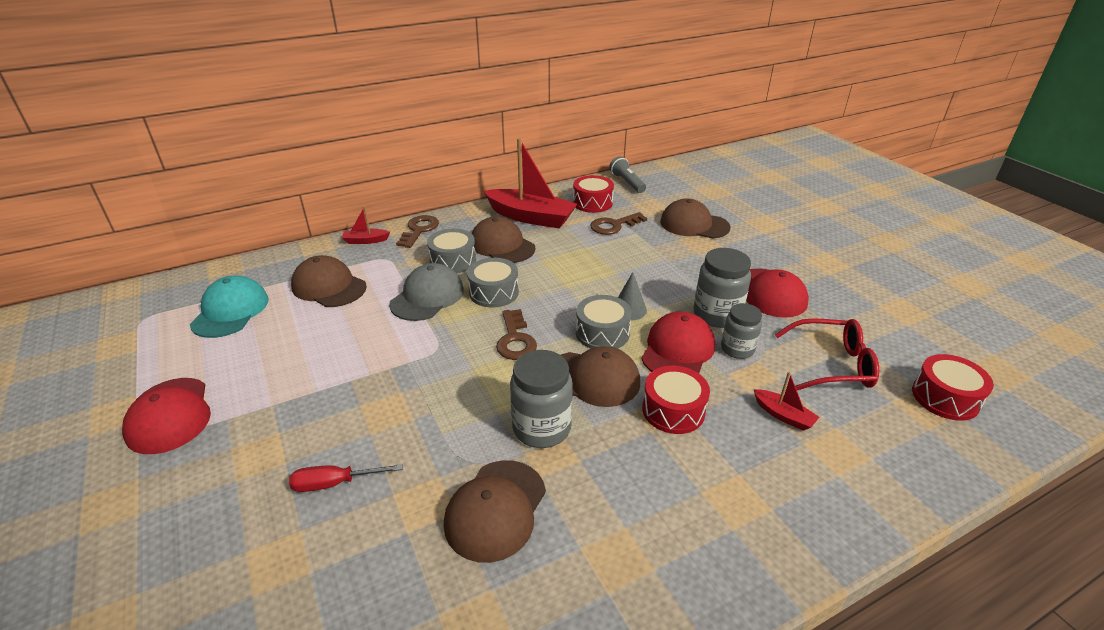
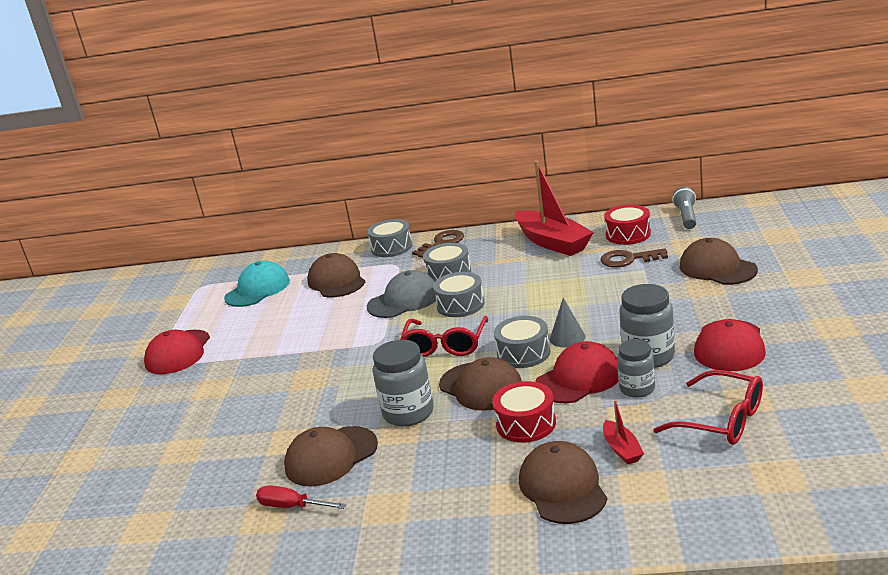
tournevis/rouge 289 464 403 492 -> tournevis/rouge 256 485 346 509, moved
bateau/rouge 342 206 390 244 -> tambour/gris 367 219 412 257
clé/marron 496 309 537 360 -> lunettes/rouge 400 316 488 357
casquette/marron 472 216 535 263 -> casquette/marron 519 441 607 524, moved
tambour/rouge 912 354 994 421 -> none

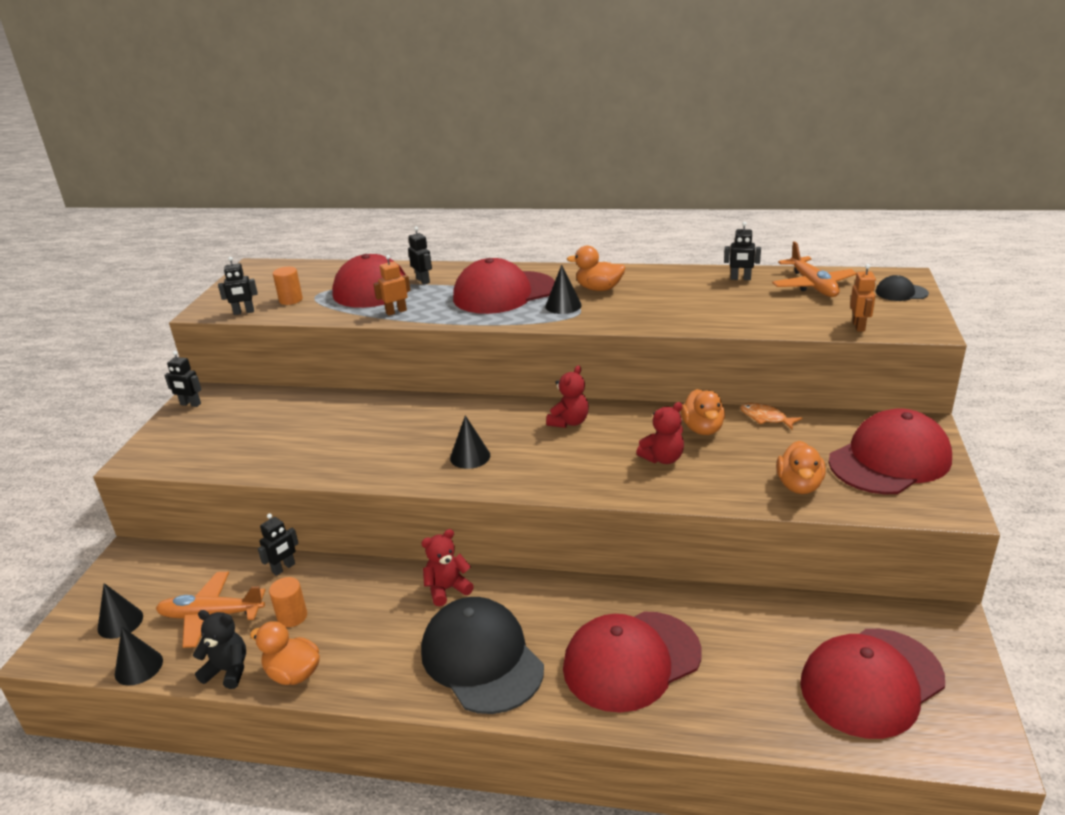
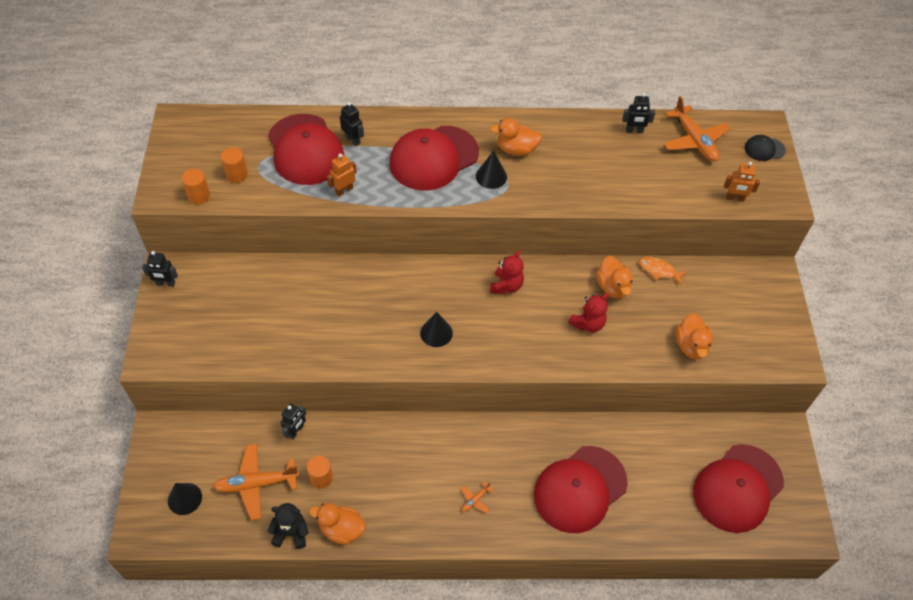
robot/noir 218 257 258 315 -> cylindre/orange 182 169 210 205
casquette/noir 421 597 544 714 -> avion/orange 461 481 494 513
robot/orange 850 264 876 332 -> robot/orange 724 161 760 202, 105 degrees clockwise
cône/noir 115 627 163 686 -> none
ours en peluche/rouge 421 529 474 606 -> none
casquette/rouge 828 409 952 494 -> none

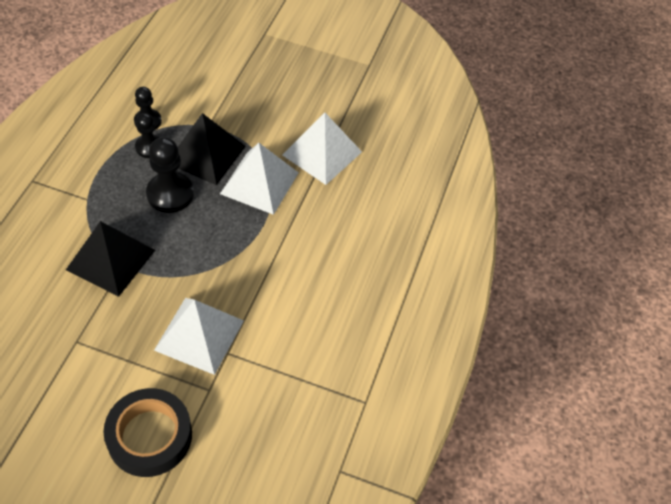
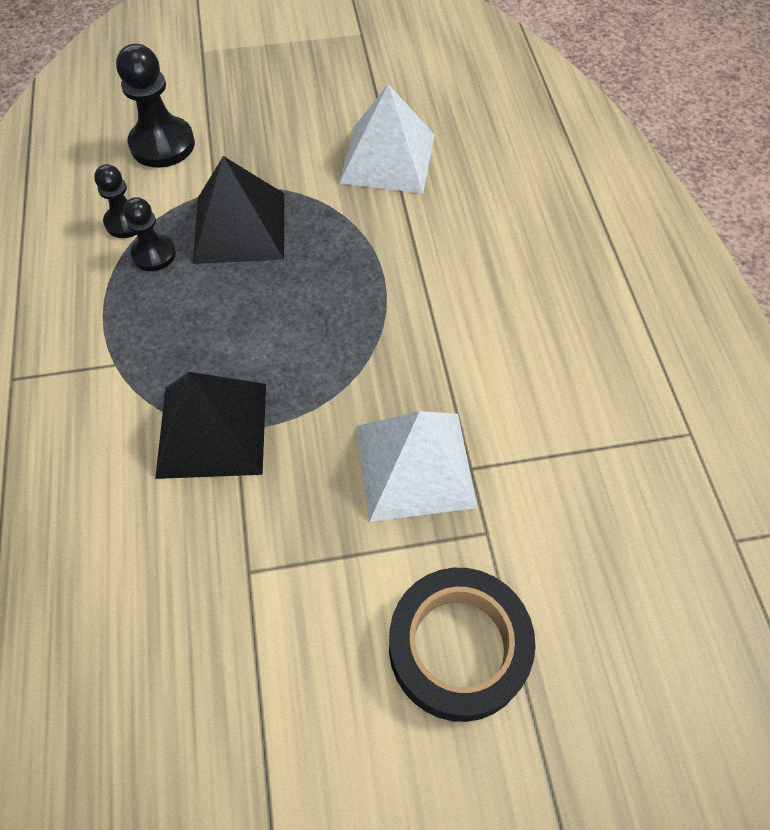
pion/noir 146 137 194 213 -> pion/noir 116 44 195 168, moved
pyramide/blanc 220 143 299 215 -> none

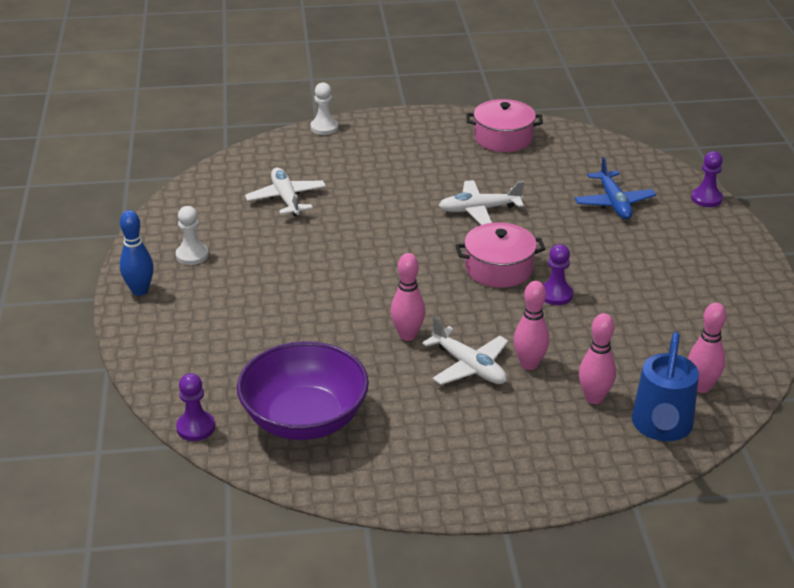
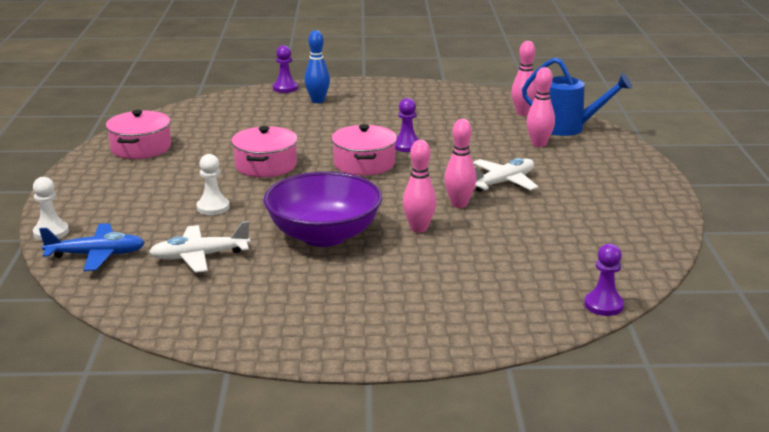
avion/bleu 575 156 656 219 -> avion/bleu 39 223 145 271, moved
pion/blanc 176 206 209 265 -> pion/blanc 196 154 230 215, moved
avion/blanc 438 180 524 225 -> marmite/rose 232 126 298 177
bol/violet 237 341 369 440 -> bol/violet 263 172 382 247, moved
quille/bleu 120 210 154 296 -> quille/bleu 304 30 330 103, moved
quille/rose 513 281 549 370 -> quille/rose 403 140 436 233, moved

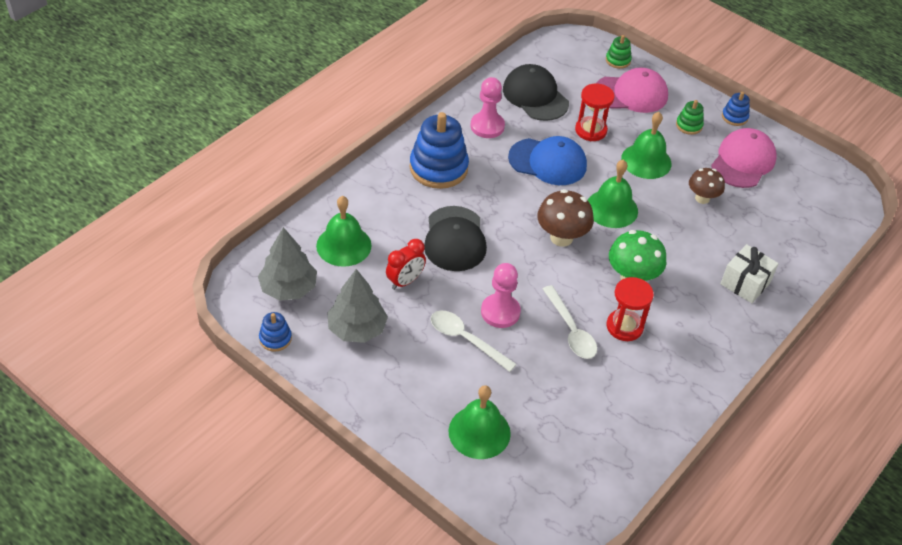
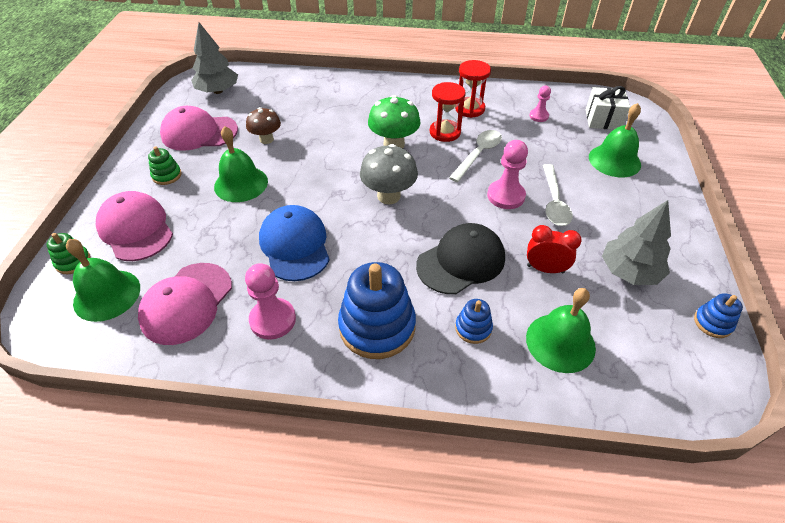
cloche/vert 588 159 638 228 -> cloche/vert 66 239 140 322, moved
casquette/noir 503 64 569 121 -> casquette/rose 138 263 232 345
arbre/gris 258 227 317 301 -> arbre/gris 191 22 238 94, moved
champignon/marron 537 189 594 247 -> champignon/gris 360 144 418 204
sablier/rouge 575 83 615 141 -> sablier/rouge 455 60 491 118, moved
jouet à empiler/bleu 722 92 750 126 -> jouet à empiler/bleu 455 299 493 344, moved
none -> pion/rose 529 86 551 122
cadeau/blanc 720 244 779 303 -> cadeau/blanc 586 86 630 130, moved

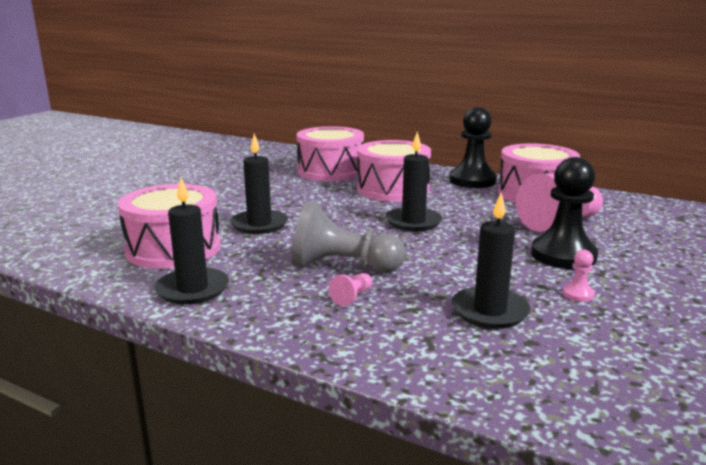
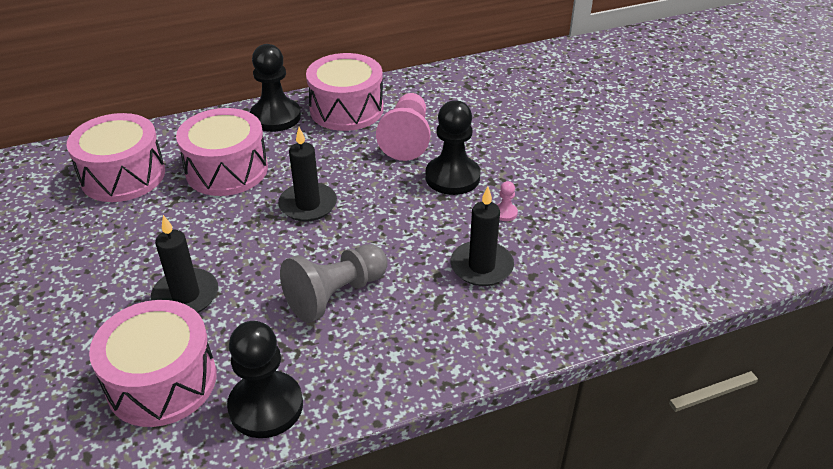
bougie/noir 155 178 229 305 -> pion/noir 227 321 303 438
pion/rose 329 273 372 306 -> none

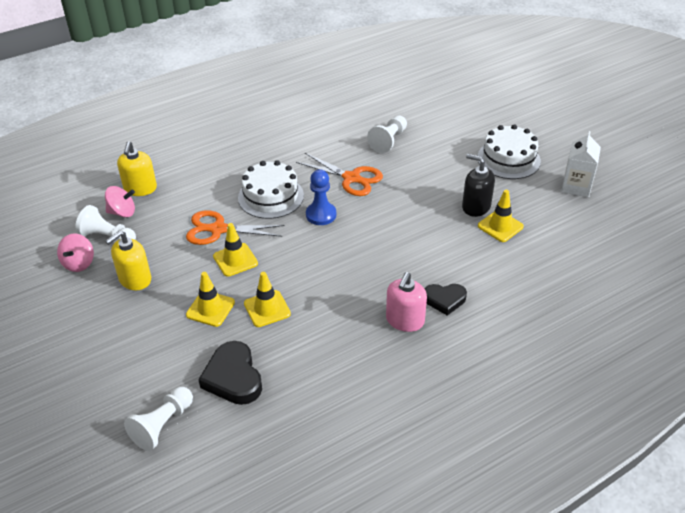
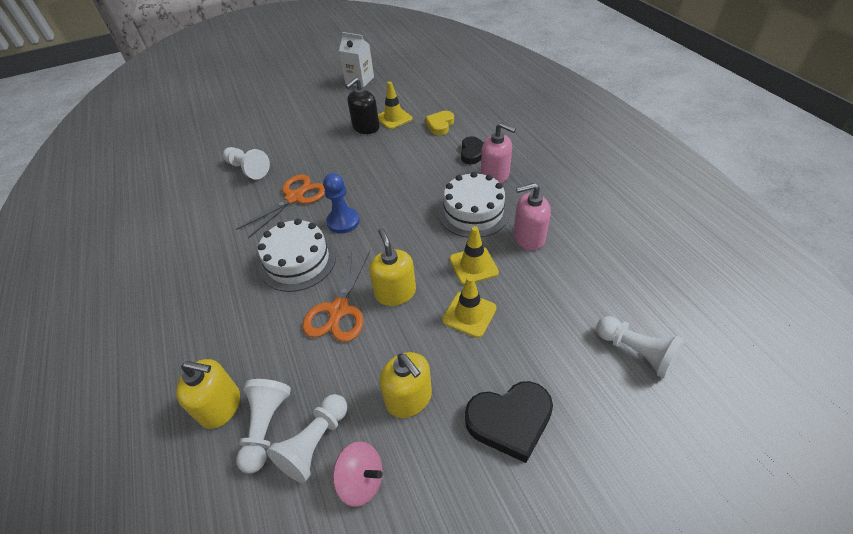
toupie/rose 105 186 135 218 -> pion/blanc 236 379 291 473
cône de chantier/jaune 213 223 258 277 -> distributeur de savon/jaune 369 228 416 306
none -> cœur/jaune 425 111 454 135
gâteau/blanc 477 124 541 179 -> gâteau/blanc 438 172 510 238, moved
cœur/noir 198 341 262 405 -> cœur/noir 465 381 553 463, moved
none -> distributeur de savon/rose 513 183 551 251

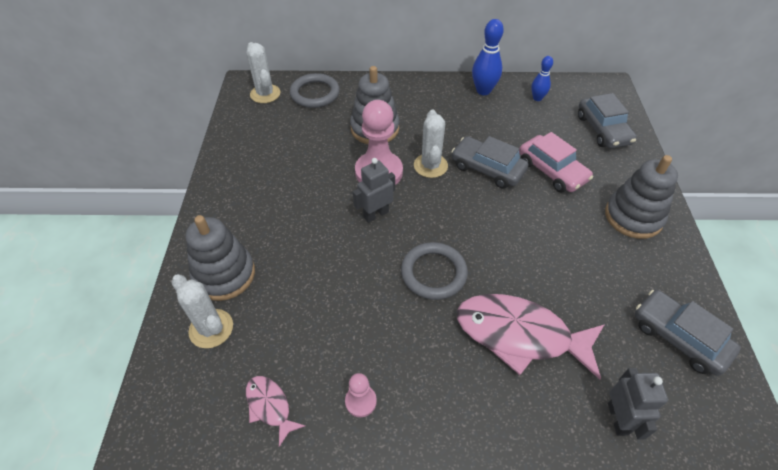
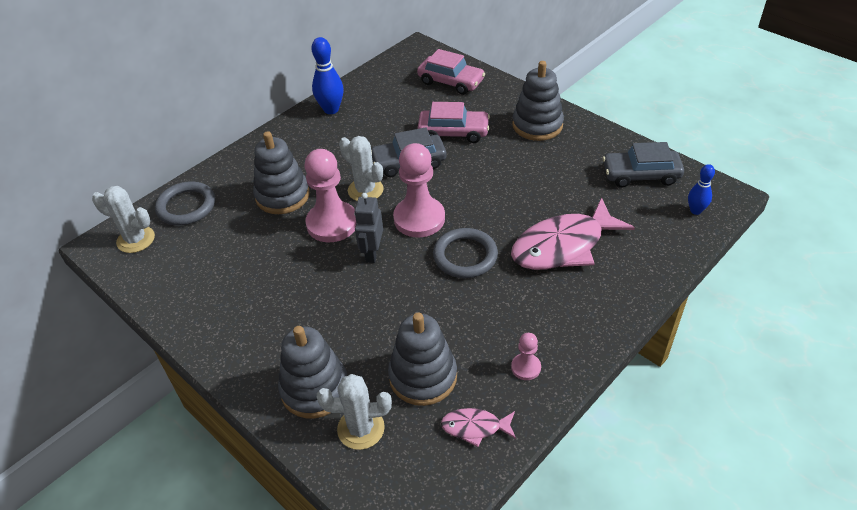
none -> jouet à empiler/gris 388 313 457 406
none -> pion/rose 393 143 445 237
voiture/gris 578 93 637 148 -> voiture/rose 417 49 485 95
quille/bleu 531 56 553 101 -> quille/bleu 688 164 715 215, moved
robot/gris 608 368 668 440 -> none

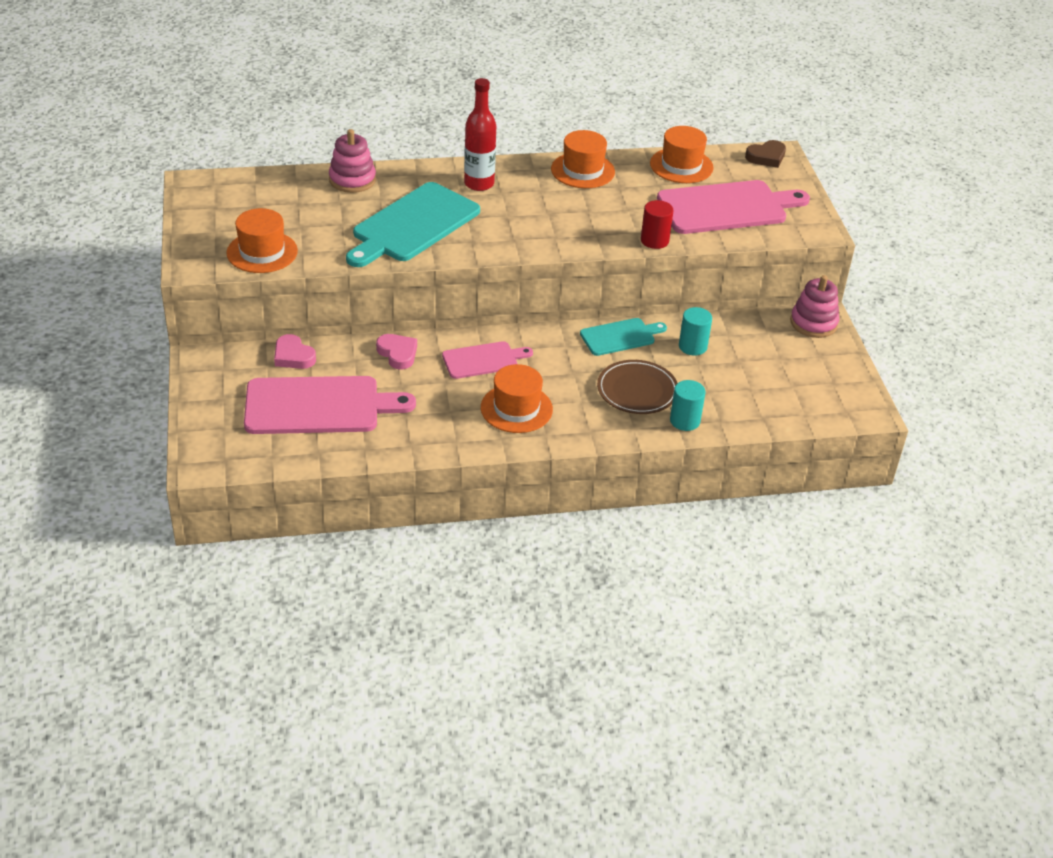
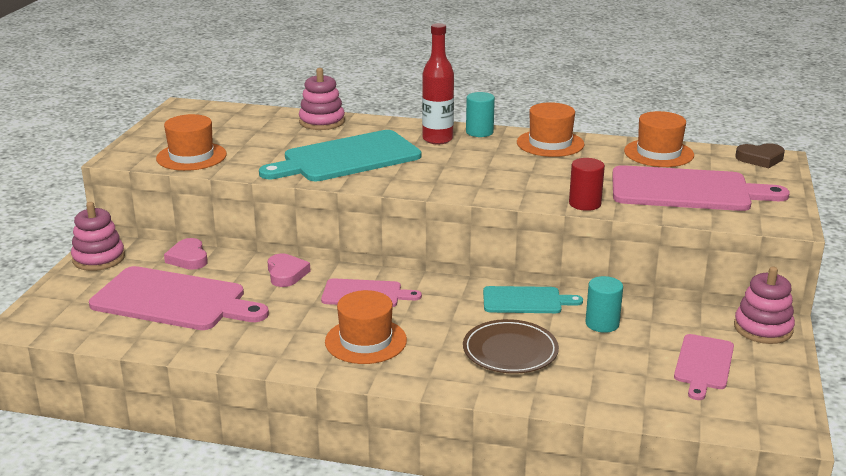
none -> jouet à empiler/rose 71 202 125 271
cylindre/turquoise 670 380 706 431 -> cylindre/turquoise 466 92 495 137, moved
none -> planche à découper/rose 674 334 734 400

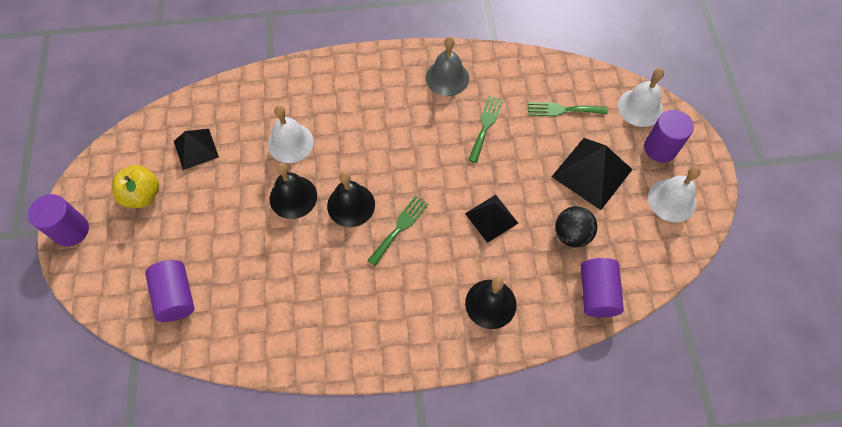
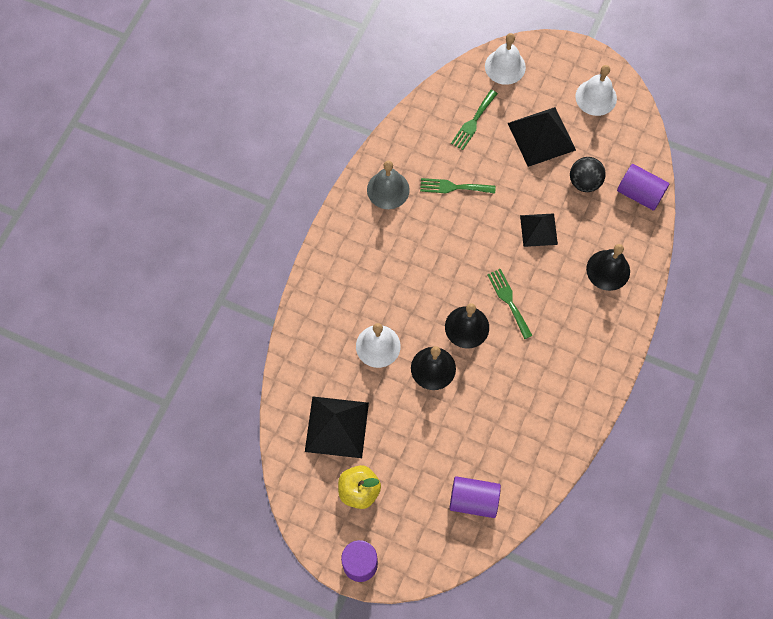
pyramide/noir 174 129 219 170 -> pyramide/noir 305 396 369 458, x1.57
fourchette/vert 468 96 503 163 -> fourchette/vert 420 178 496 194, 45 degrees counterclockwise
cylindre/violet 644 110 694 162 -> none

